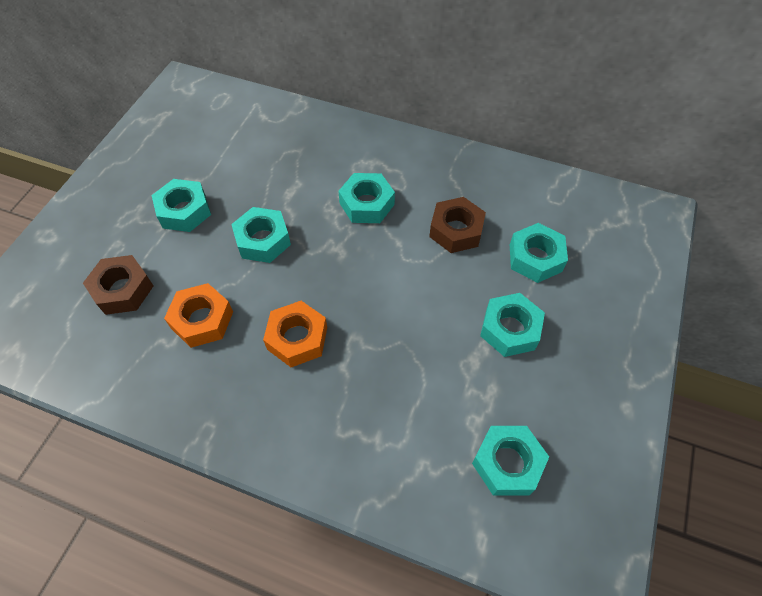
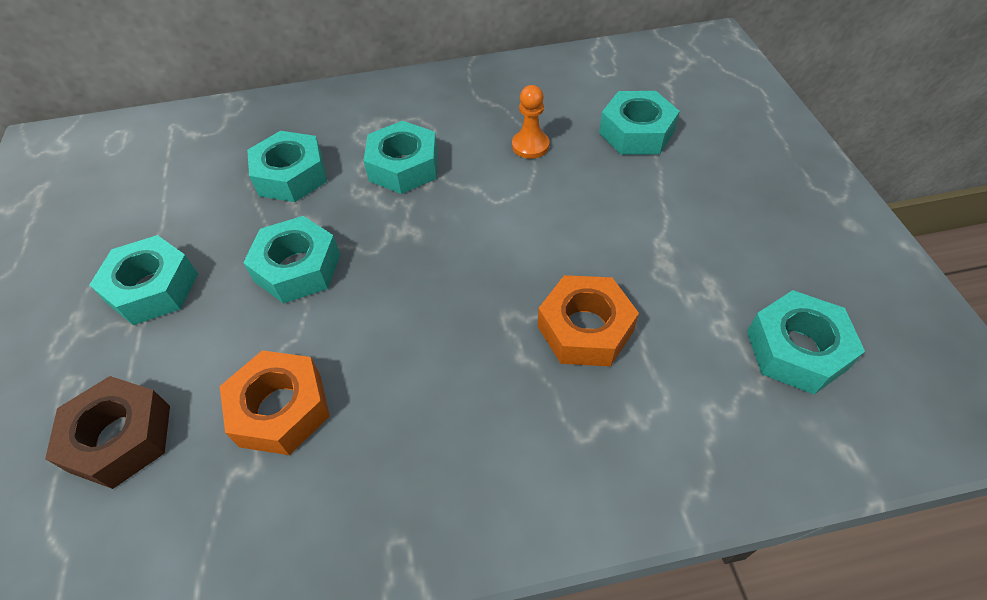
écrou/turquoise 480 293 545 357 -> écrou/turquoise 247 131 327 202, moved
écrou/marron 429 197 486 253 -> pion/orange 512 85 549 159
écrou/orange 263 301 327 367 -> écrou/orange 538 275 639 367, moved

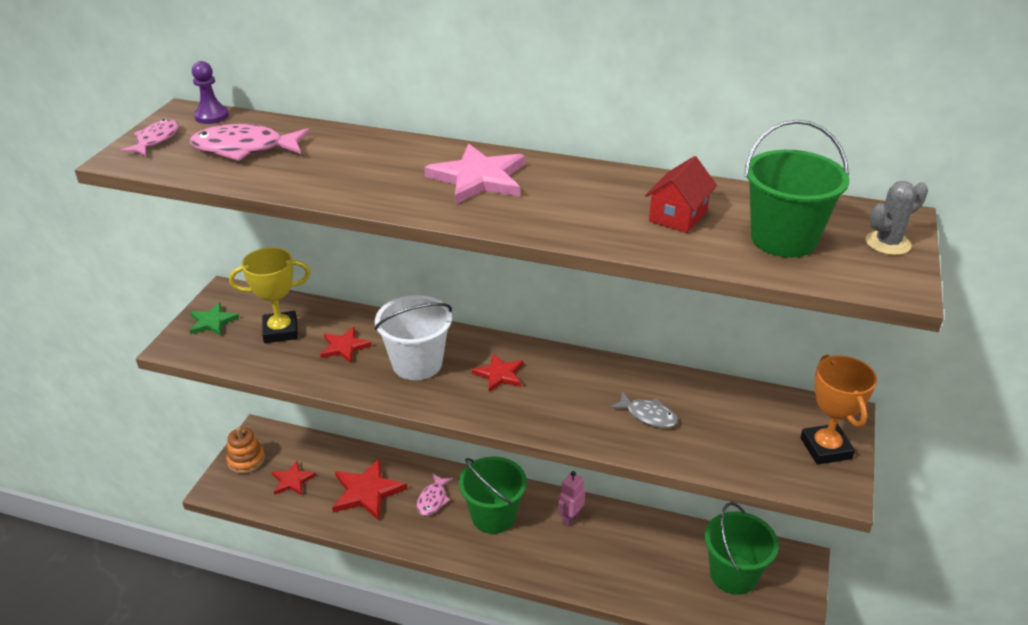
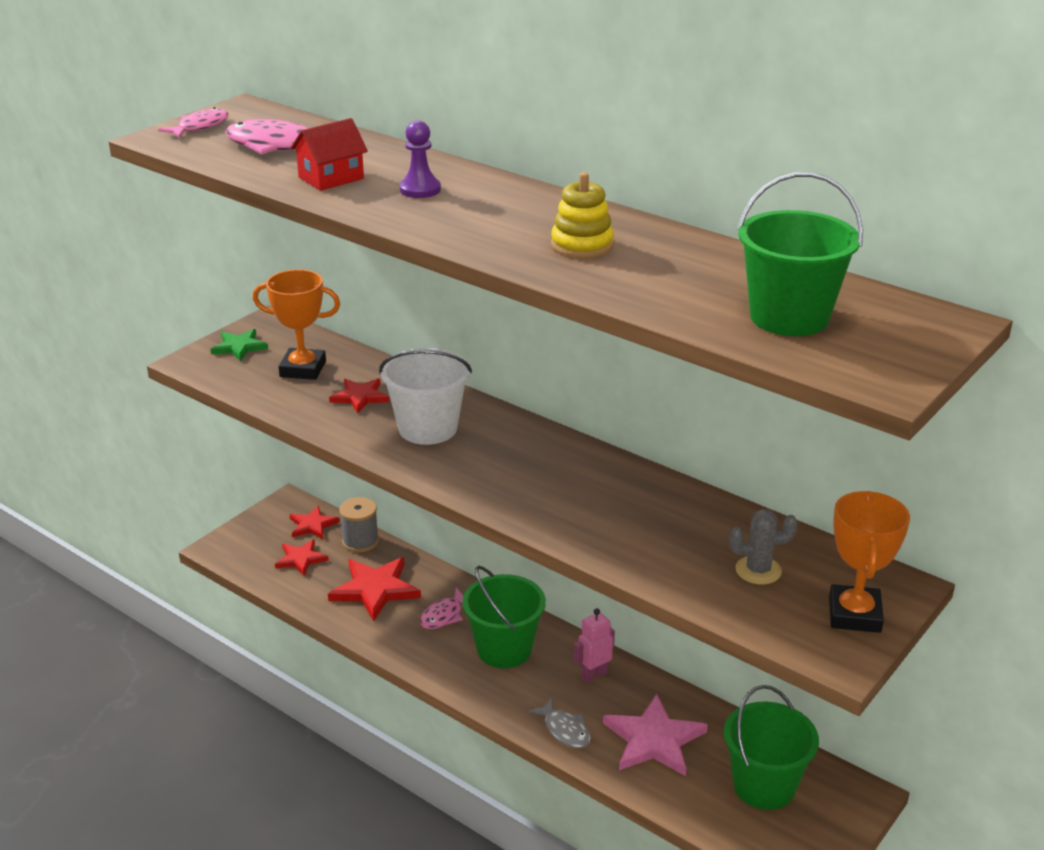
trophée/jaune 229 247 311 343 -> trophée/orange 253 269 340 380
maison/rouge 645 156 717 233 -> maison/rouge 290 118 368 191, moved
étoile/rouge 472 353 523 392 -> étoile/rouge 290 506 340 539, moved
none -> bobine/gris 339 497 379 552
pion/violet 192 61 229 124 -> pion/violet 400 120 441 198, moved
poisson/gris 609 391 678 428 -> poisson/gris 528 697 591 748, moved
none -> jouet à empiler/jaune 551 172 614 258
étoile/rose 424 144 525 205 -> étoile/rose 603 694 708 776, moved
cactus/gris 865 181 928 255 -> cactus/gris 729 509 798 584, moved
jouet à empiler/orange 226 427 265 474 -> none

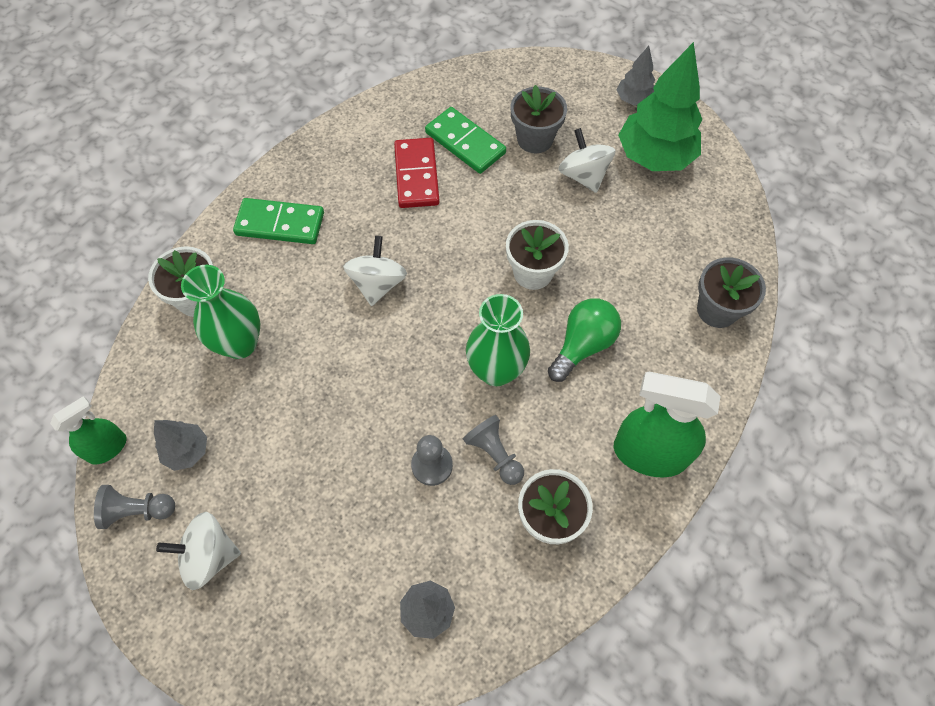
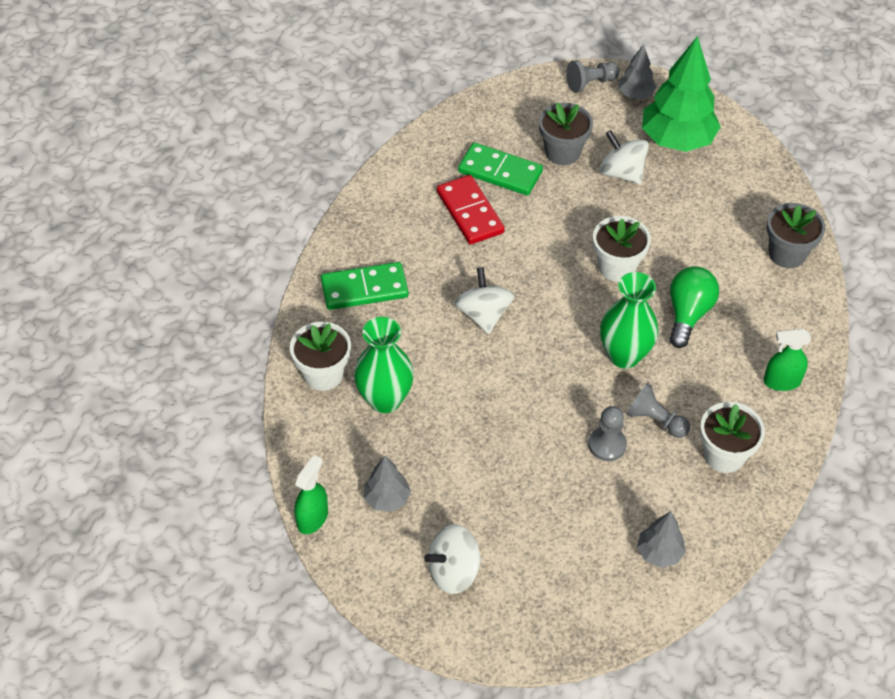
pion/gris 94 485 175 529 -> pion/gris 566 60 619 93, moved
vaporisateur/vert 614 372 721 478 -> vaporisateur/vert 764 329 811 391, x0.57

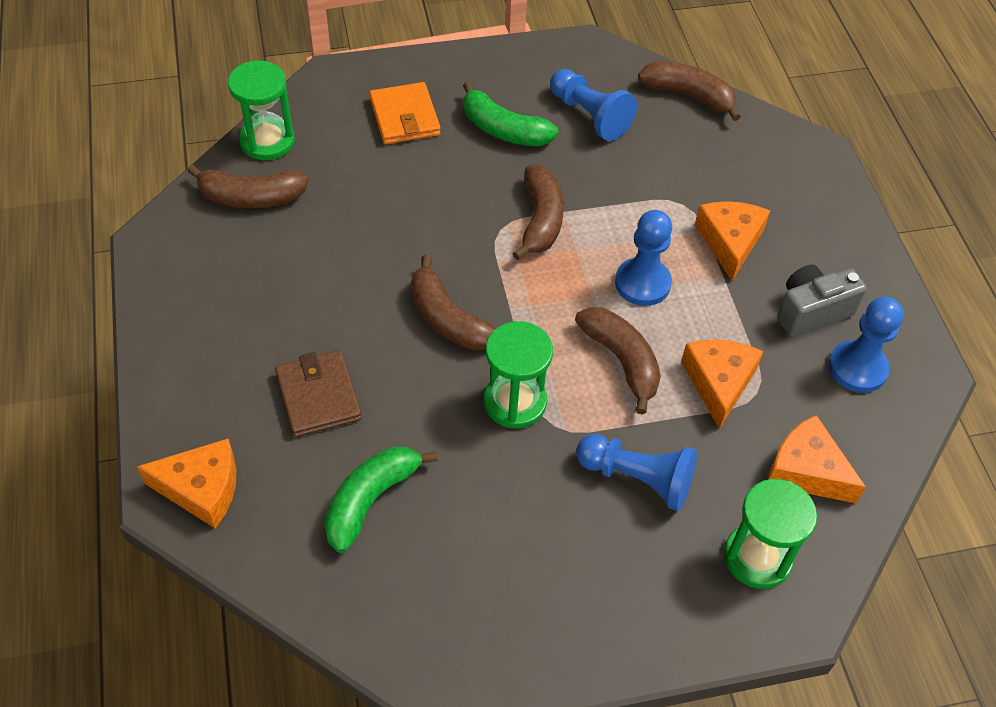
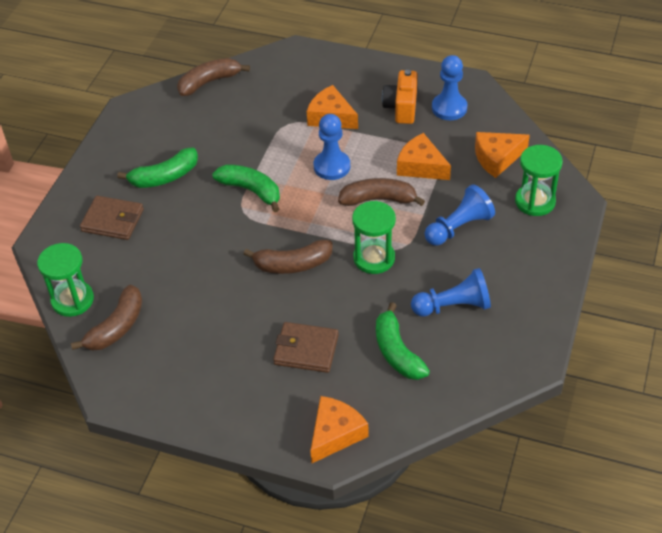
portefeuille/orange 370 82 441 144 -> portefeuille/marron 80 196 144 240
banane/marron 512 165 564 260 -> banane/vert 212 164 280 212
appareil photo/gris 777 265 867 337 -> appareil photo/orange 382 70 417 124
pion/bleu 550 69 637 141 -> pion/bleu 411 268 491 316, moved

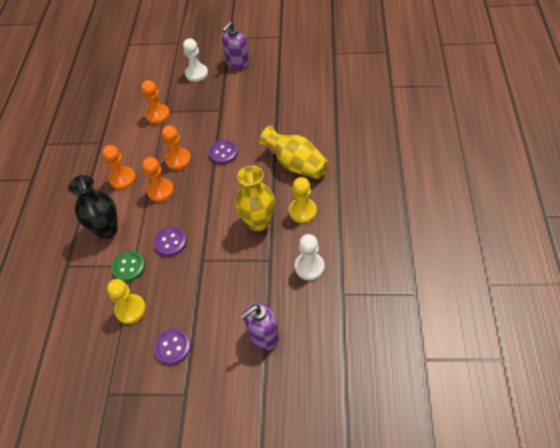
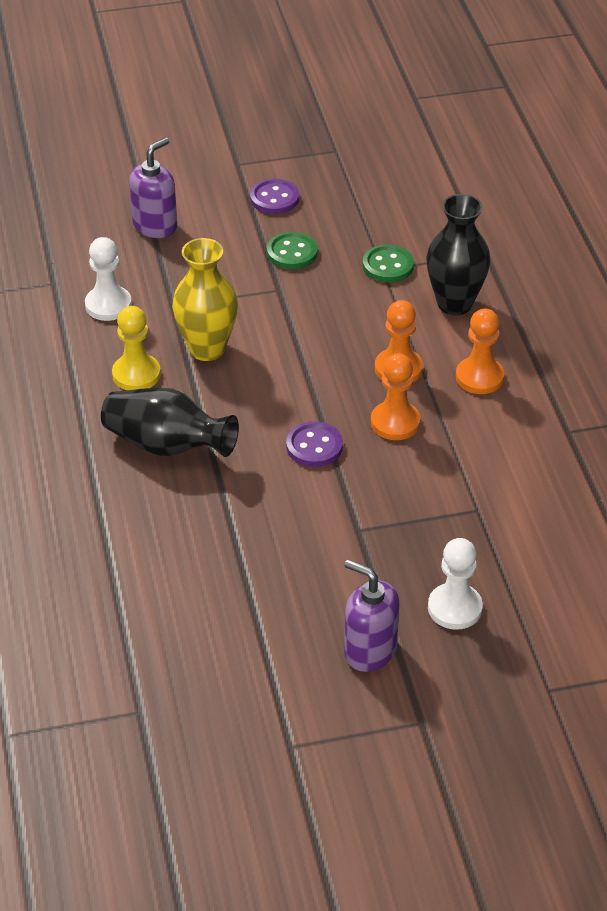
vase/jaune 259 125 329 179 -> vase/noir 101 388 239 457
none -> bouton/vert 267 232 318 269
distributeur de savon/violet 222 21 249 69 -> distributeur de savon/violet 344 560 400 672, 75 degrees counterclockwise
pion/jaune 107 279 146 324 -> none
pion/orange 141 80 170 124 -> none
bouton/violet 154 227 187 256 -> none

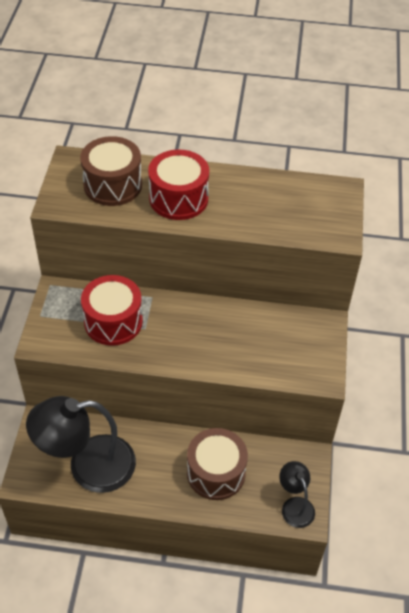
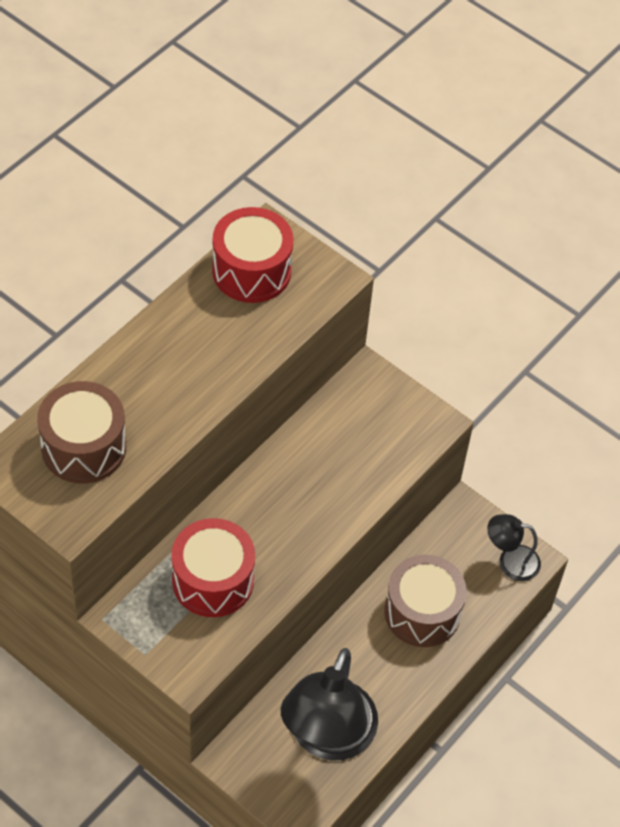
tambour/rouge 148 149 209 220 -> tambour/rouge 212 207 294 303, moved

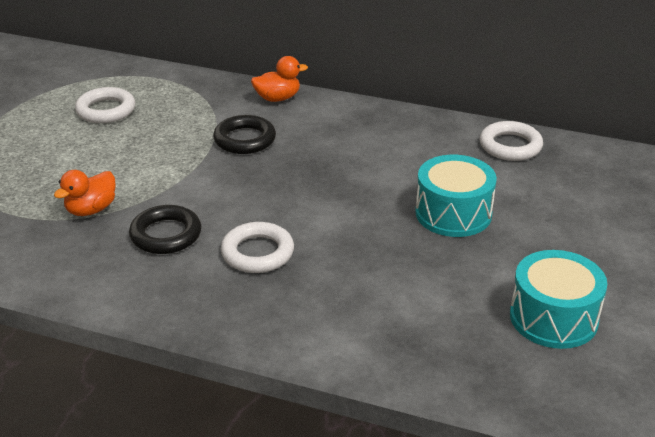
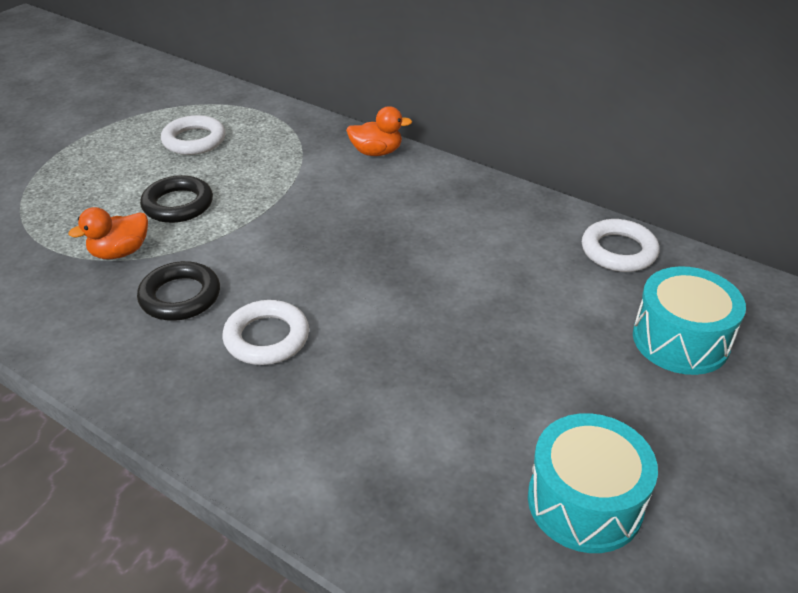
anneau/noir 213 115 276 154 -> anneau/noir 140 175 213 223, moved
tambour/turquoise 415 155 497 237 -> tambour/turquoise 633 266 746 375, moved

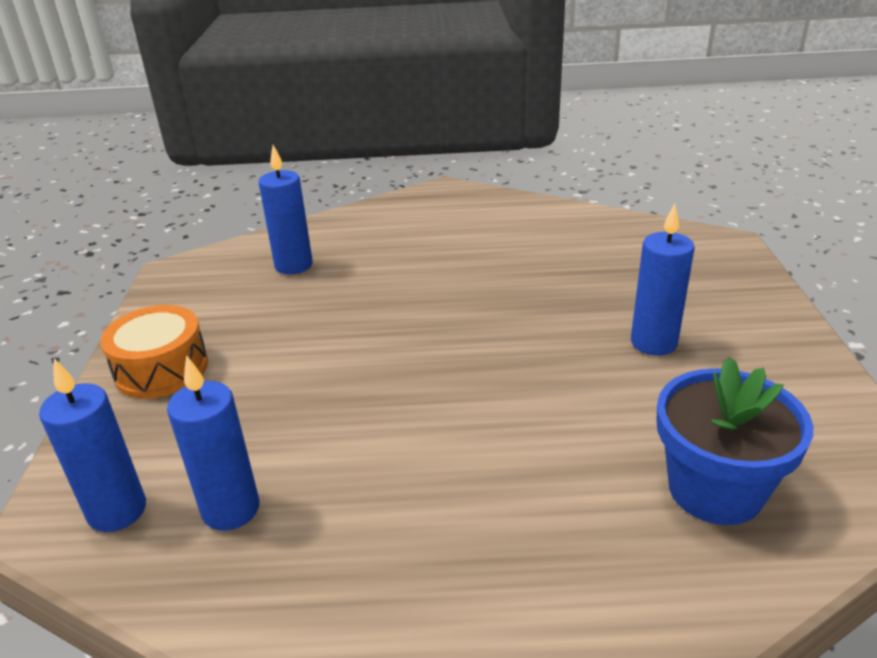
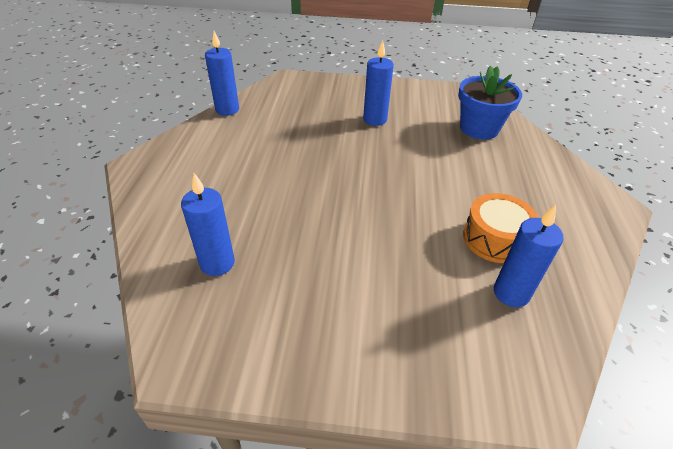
bougie/bleu 39 358 146 532 -> bougie/bleu 205 31 239 116, moved
tambour/orange 100 305 208 399 -> tambour/orange 463 193 539 263, moved

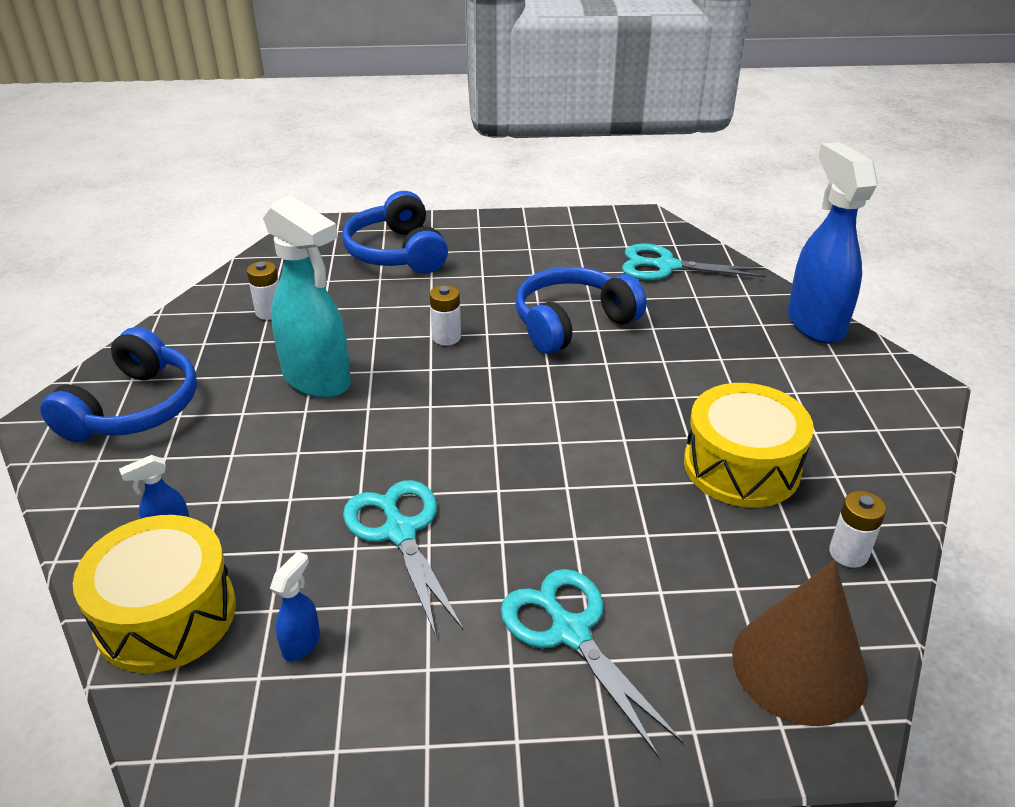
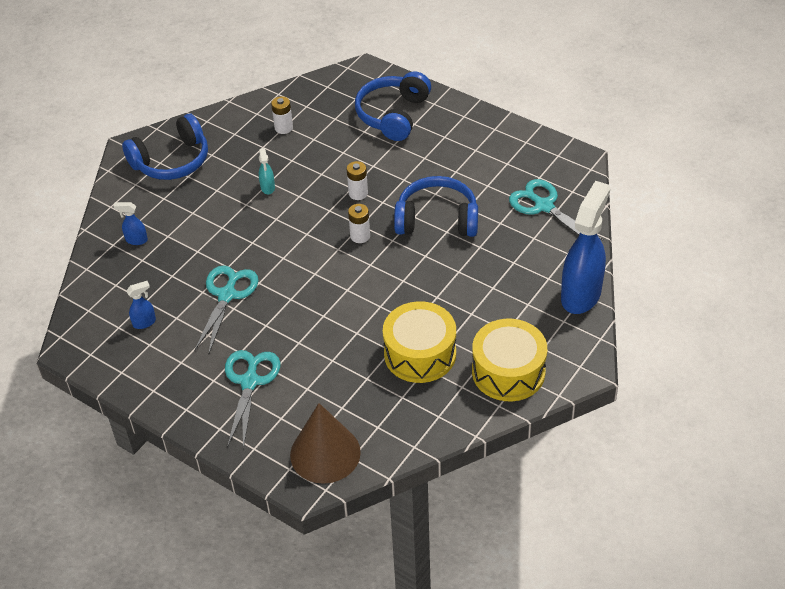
vaporisateur/turquoise 263 195 351 398 -> vaporisateur/turquoise 259 148 275 194, x0.42
pile/blanc 829 491 886 568 -> pile/blanc 348 204 370 243, moved
tambour/jaune 73 515 236 673 -> tambour/jaune 472 319 547 401, moved

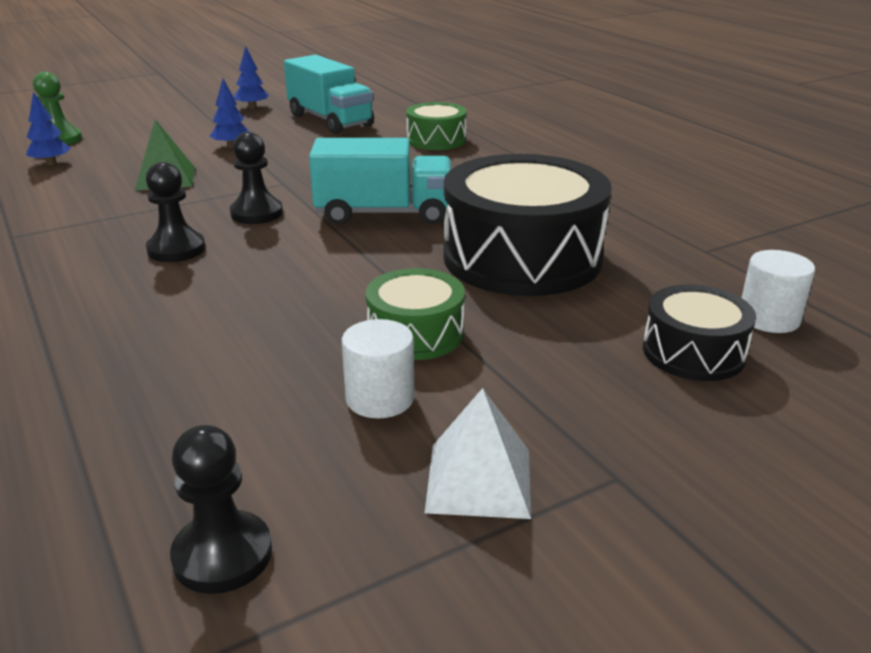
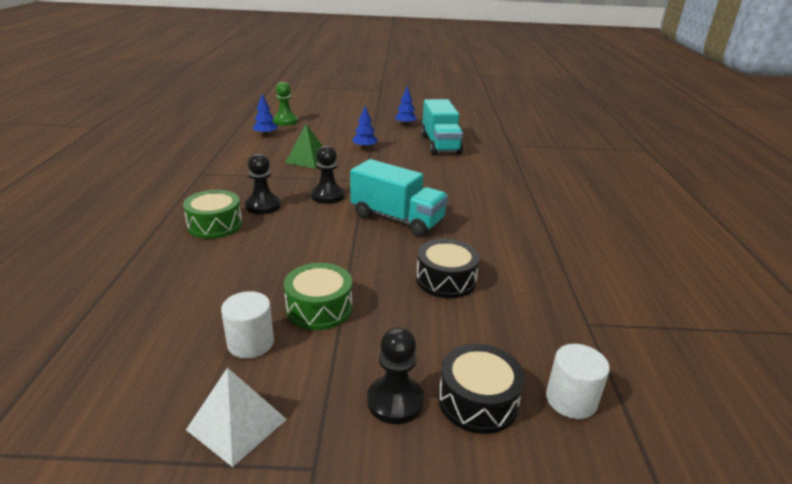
tambour/vert 406 102 467 150 -> tambour/vert 183 190 242 239, moved
pion/noir 170 425 272 594 -> pion/noir 367 327 424 424, moved
tambour/noir 443 154 612 296 -> tambour/noir 416 239 480 298, x0.52

